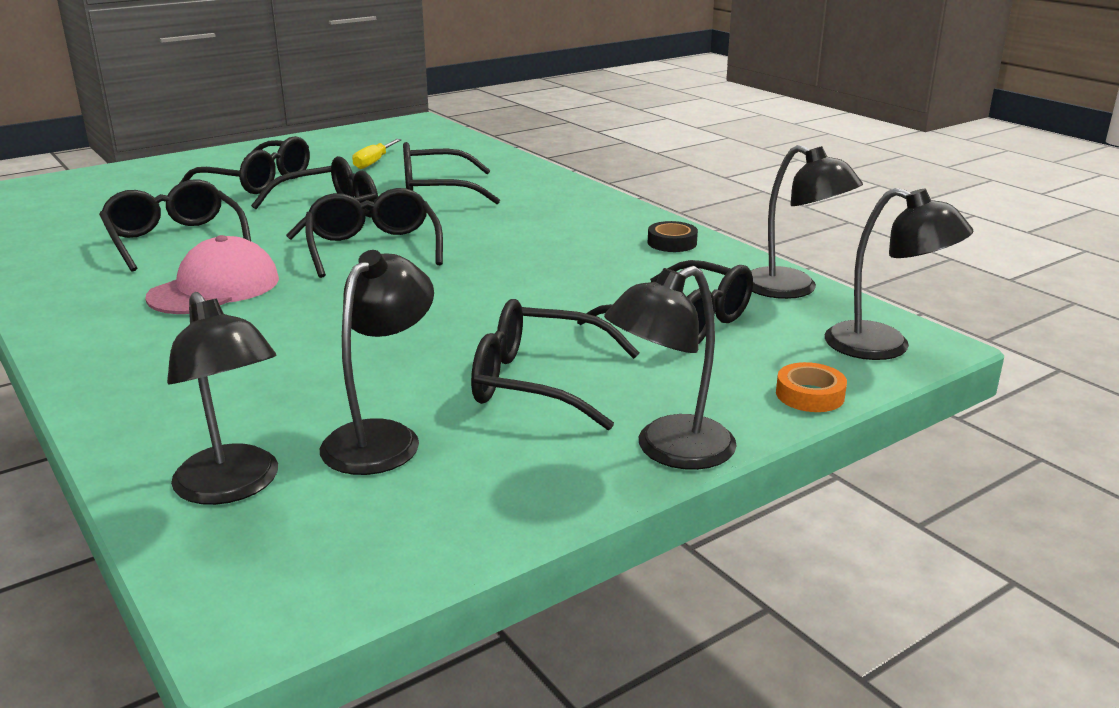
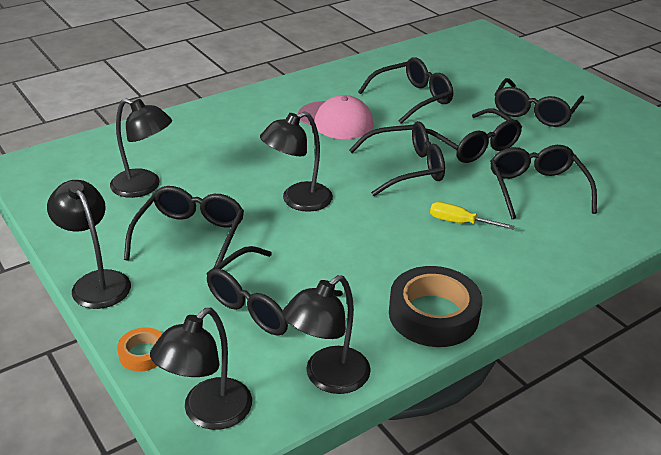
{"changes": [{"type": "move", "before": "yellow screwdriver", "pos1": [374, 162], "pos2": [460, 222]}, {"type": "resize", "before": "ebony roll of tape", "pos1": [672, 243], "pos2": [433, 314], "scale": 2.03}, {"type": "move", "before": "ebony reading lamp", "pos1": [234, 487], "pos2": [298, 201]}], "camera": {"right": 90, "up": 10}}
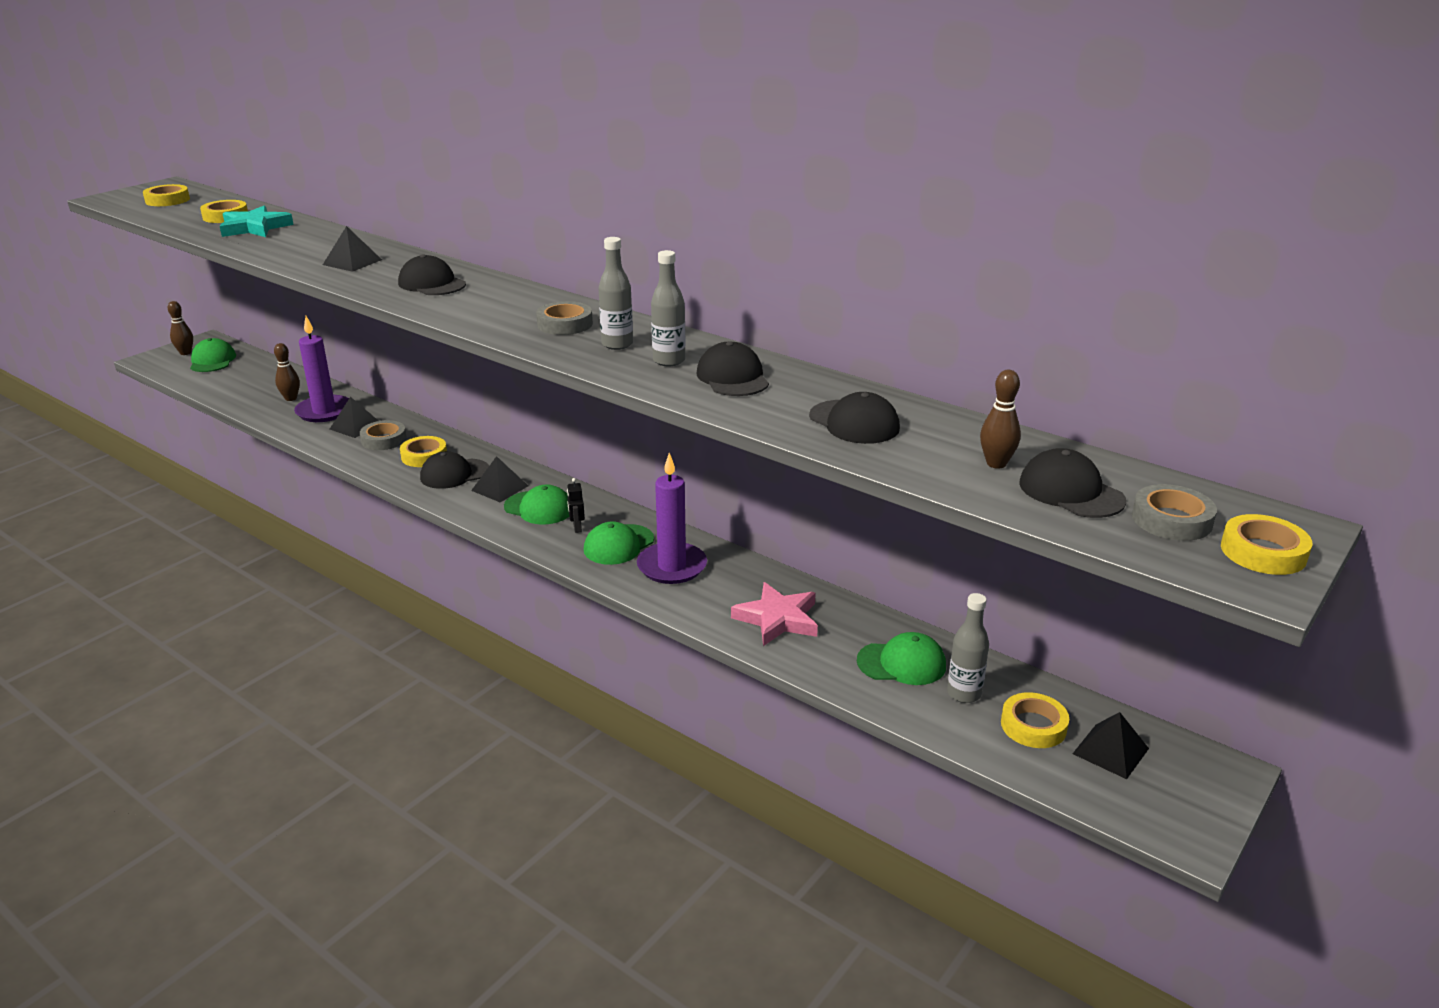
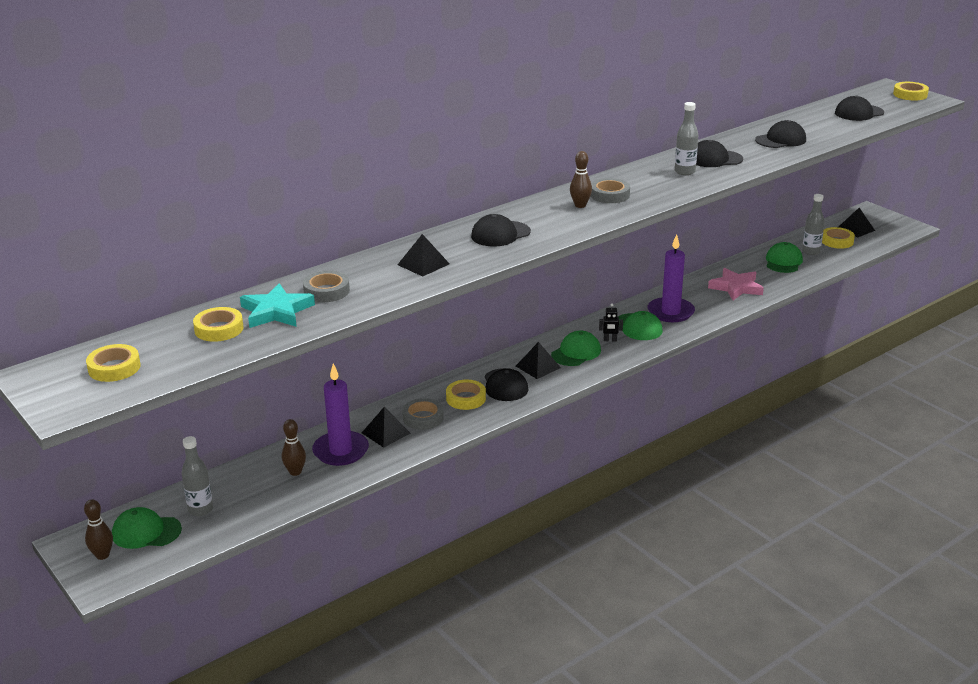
{"changes": [{"type": "move", "before": "grey flask", "pos1": [617, 344], "pos2": [200, 509]}, {"type": "move", "before": "brown skittle", "pos1": [996, 464], "pos2": [580, 205]}, {"type": "move", "before": "grey roll of tape", "pos1": [1171, 520], "pos2": [326, 291]}], "camera": {"right": -75, "up": 0}}
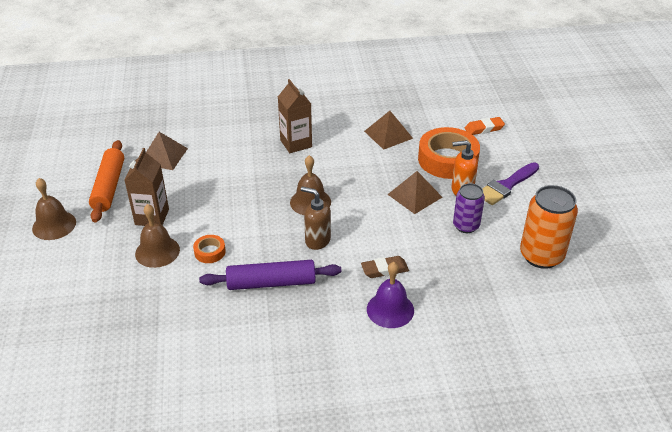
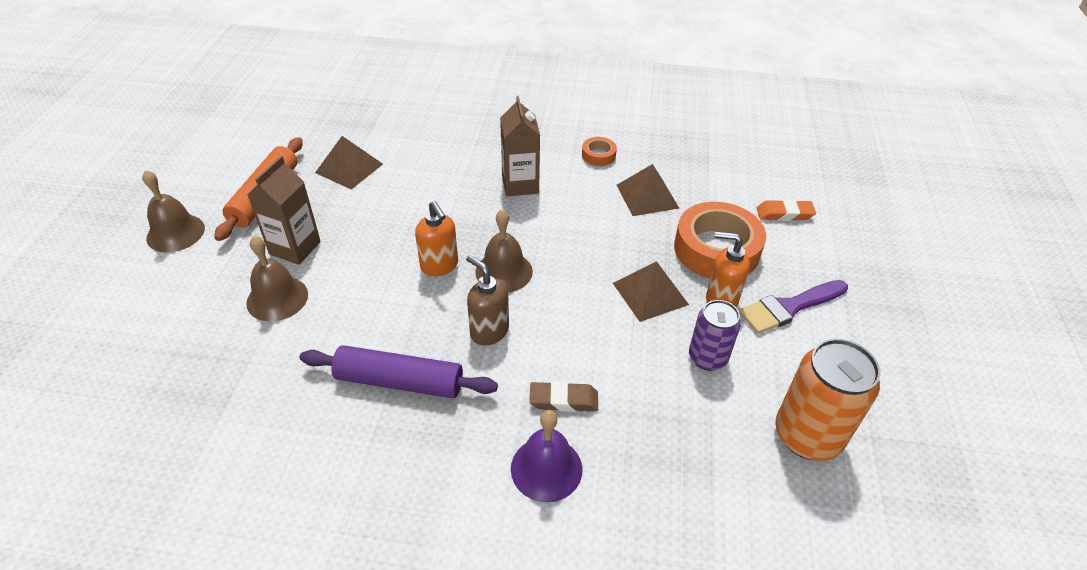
{"changes": [{"type": "move", "before": "orange roll of tape", "pos1": [210, 252], "pos2": [598, 155]}, {"type": "insert", "after": "orange soap pump", "pos2": [439, 266]}], "camera": {"right": 15, "up": 5}}
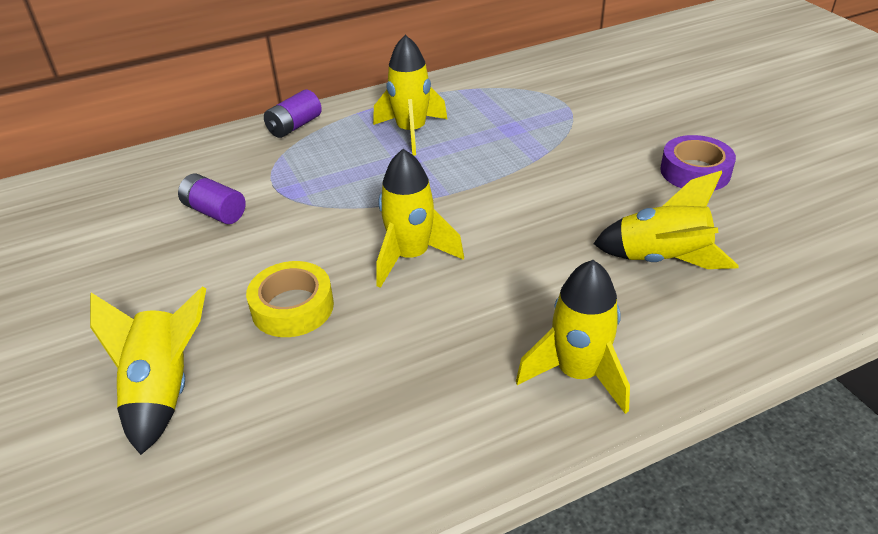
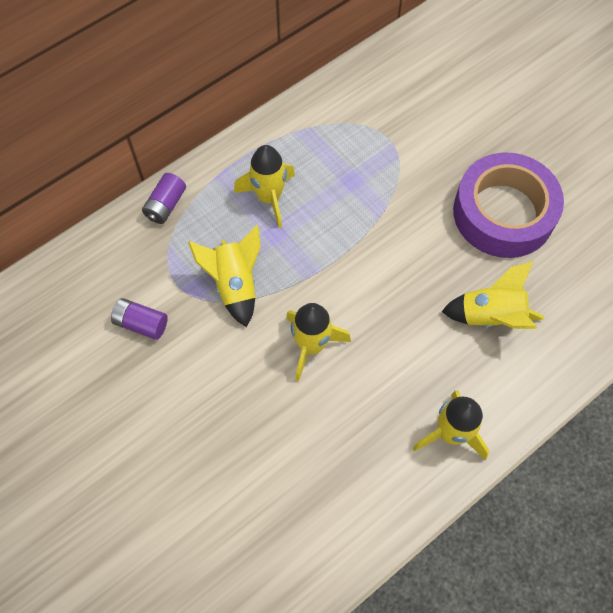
{"changes": [{"type": "resize", "before": "violet roll of tape", "pos1": [695, 172], "pos2": [503, 213], "scale": 1.89}, {"type": "delete", "before": "yellow roll of tape", "pos1": [292, 307]}, {"type": "move", "before": "yellow toy rocket", "pos1": [163, 391], "pos2": [235, 285]}], "camera": {"right": -15, "up": 25}}
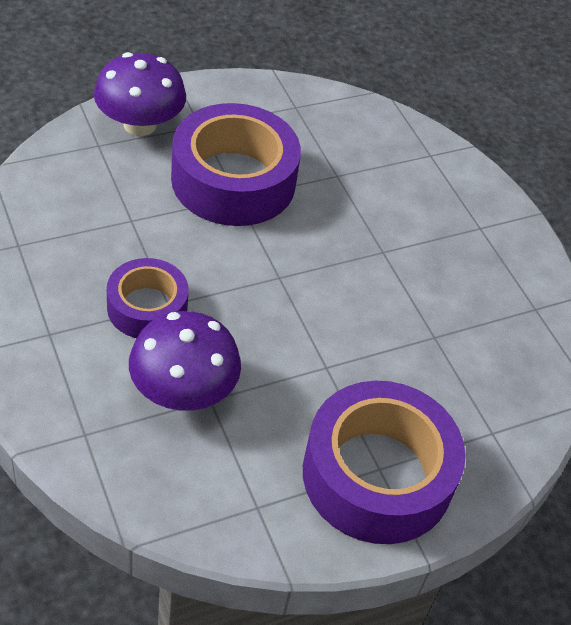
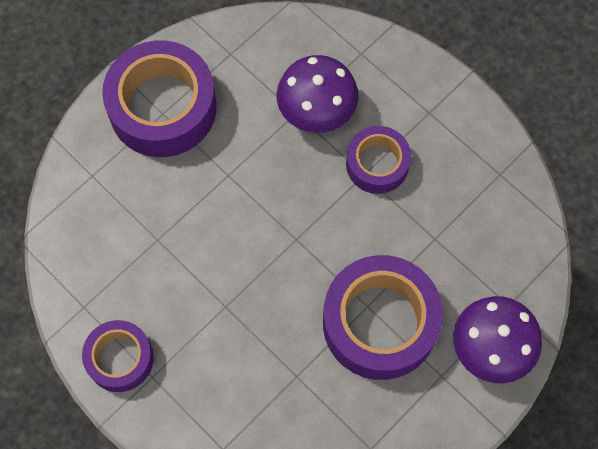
{"changes": [{"type": "insert", "after": "violet roll of tape", "pos2": [120, 359]}], "camera": {"right": 165, "up": 20}}
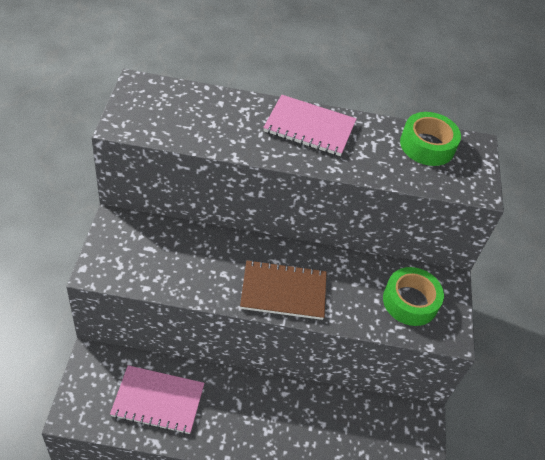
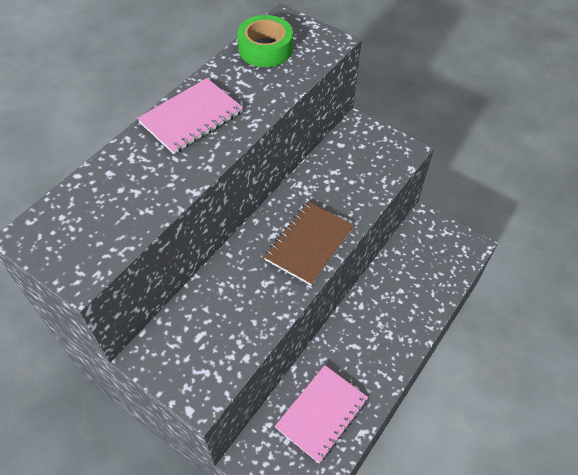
{"changes": [{"type": "delete", "before": "green roll of tape", "pos1": [410, 301]}], "camera": {"right": -55, "up": 5}}
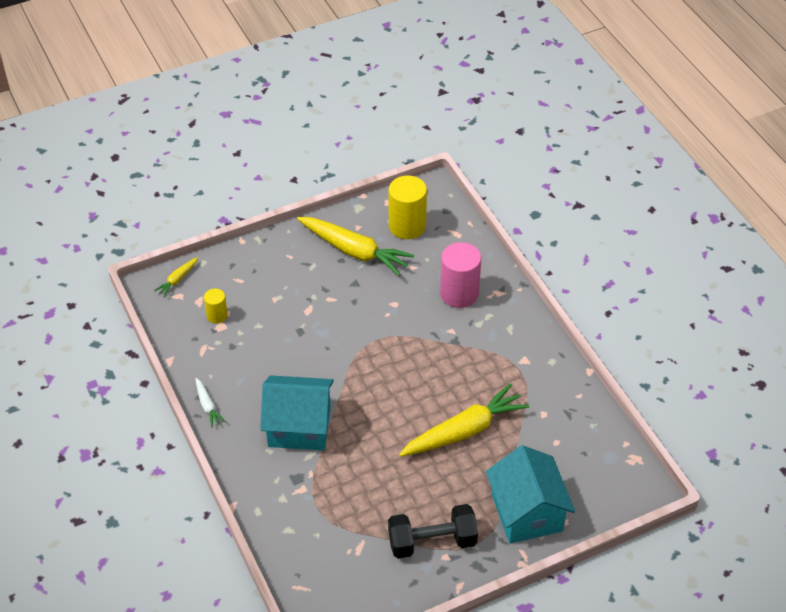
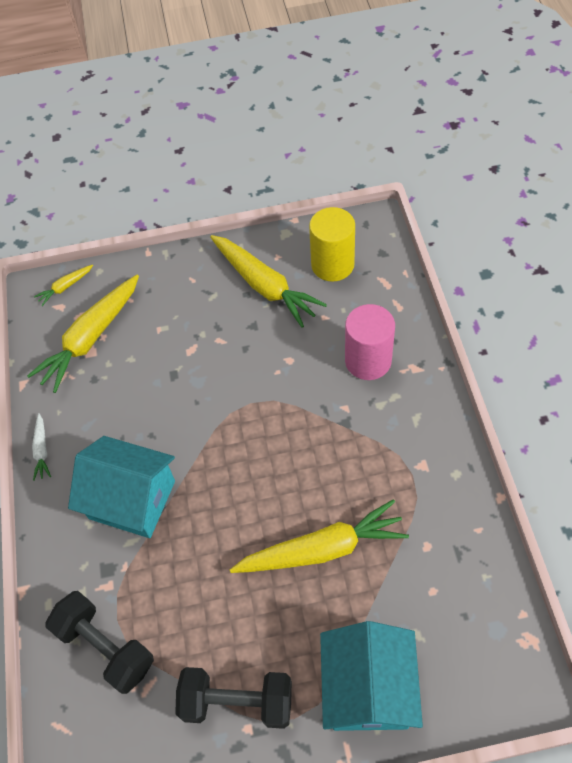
{"changes": [{"type": "replace", "before": "yellow cylinder shape", "after": "yellow toy carrot", "pos1": [217, 315], "pos2": [91, 338]}, {"type": "insert", "after": "ebony free weight", "pos2": [106, 647]}], "camera": {"right": 20, "up": 10}}
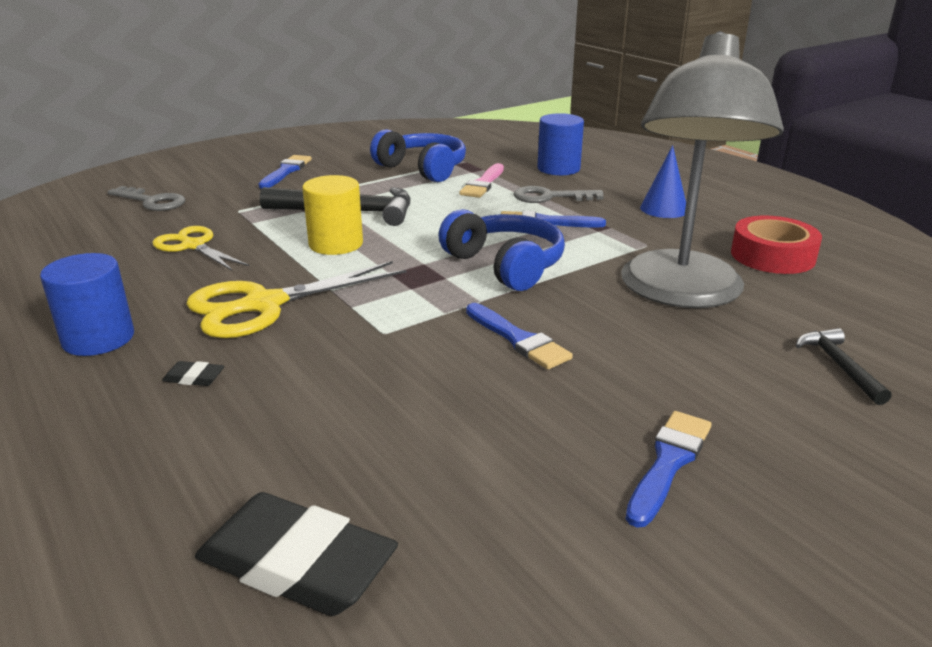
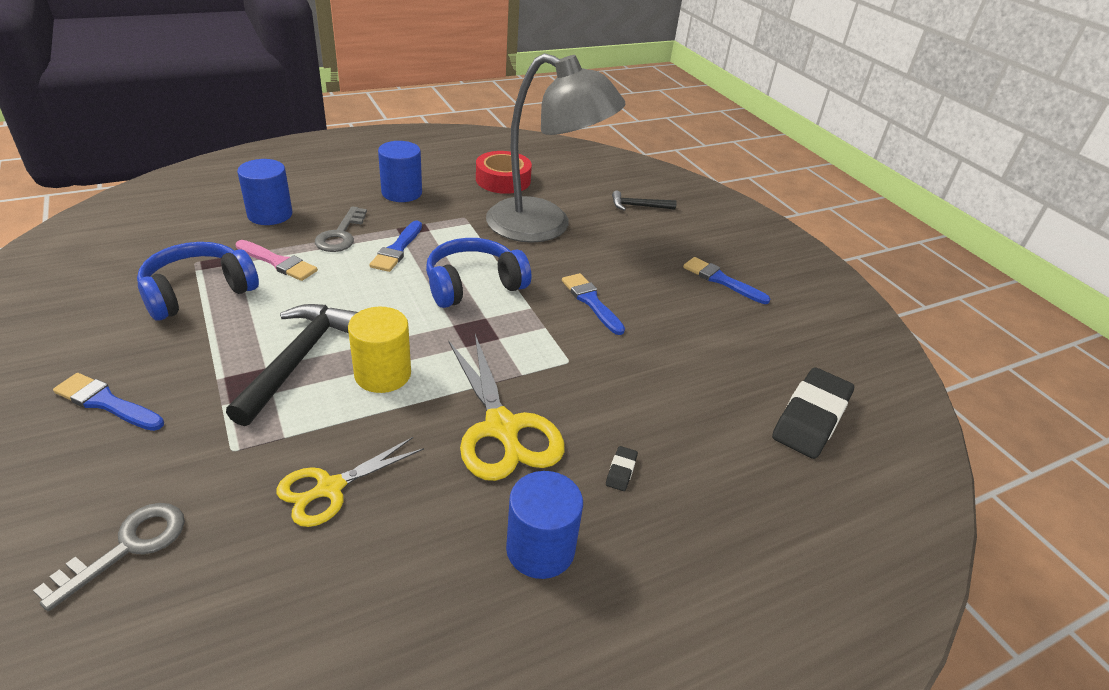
{"changes": [{"type": "replace", "before": "blue cone", "after": "blue cylinder shape", "pos1": [664, 209], "pos2": [401, 193]}, {"type": "rotate", "before": "blue paintbrush", "pos1": [518, 339], "pos2": [591, 302], "turn": -90}], "camera": {"right": -85, "up": 10}}
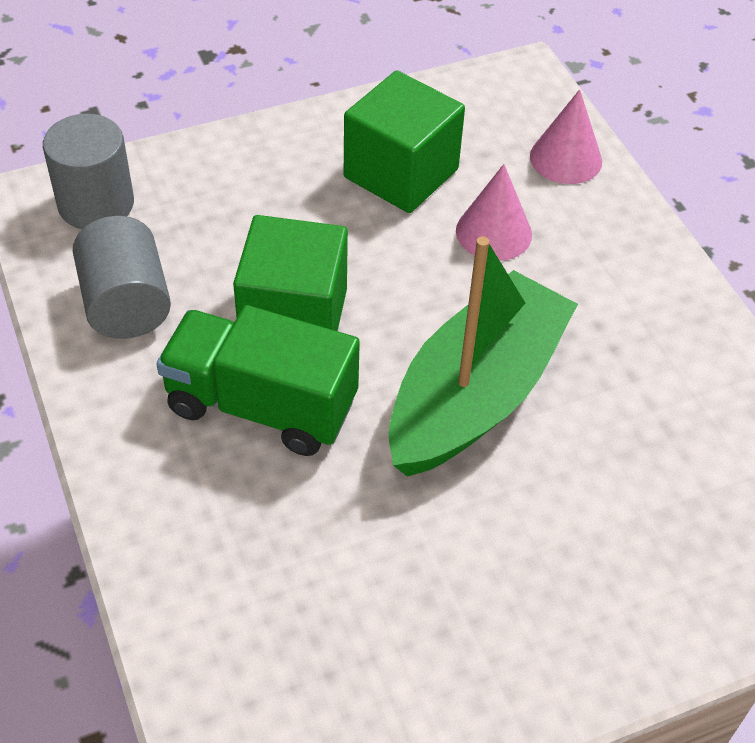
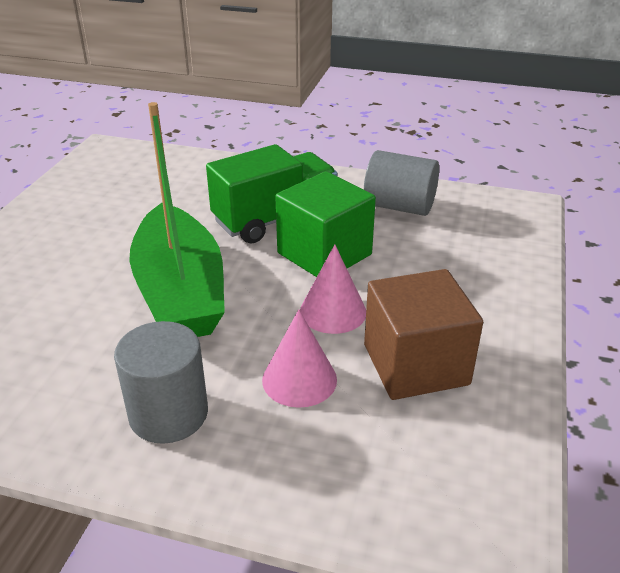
{"changes": [{"type": "recolor", "before": "green cube", "after": "brown cube", "pos1": [401, 173], "pos2": [415, 364]}, {"type": "move", "before": "rosy cone", "pos1": [566, 158], "pos2": [333, 311]}, {"type": "move", "before": "grey cylinder shape", "pos1": [96, 204], "pos2": [168, 414]}], "camera": {"right": 130, "up": -15}}
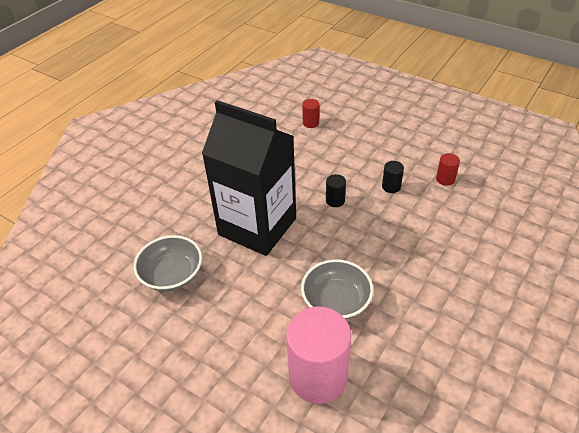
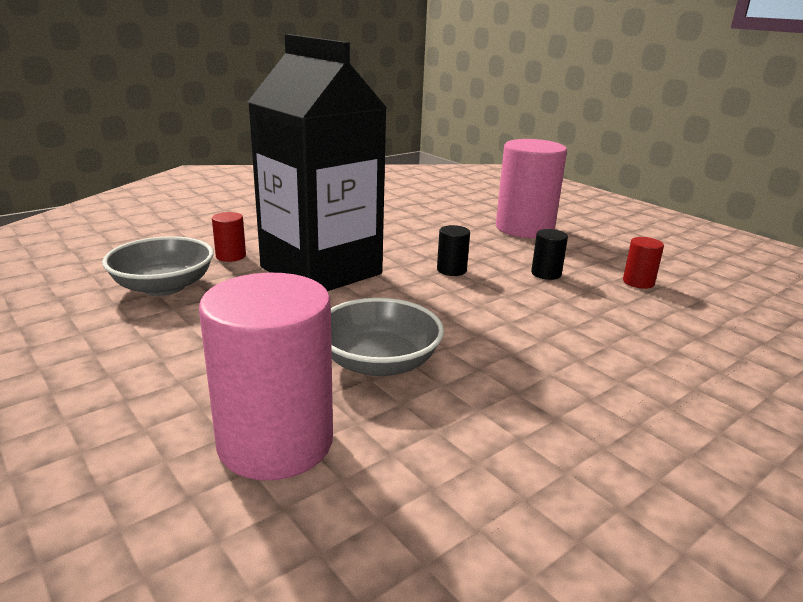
{"changes": [{"type": "move", "before": "red cylinder shape", "pos1": [311, 123], "pos2": [231, 256]}, {"type": "insert", "after": "rosy cylinder shape", "pos2": [524, 228]}], "camera": {"right": 15, "up": -20}}
